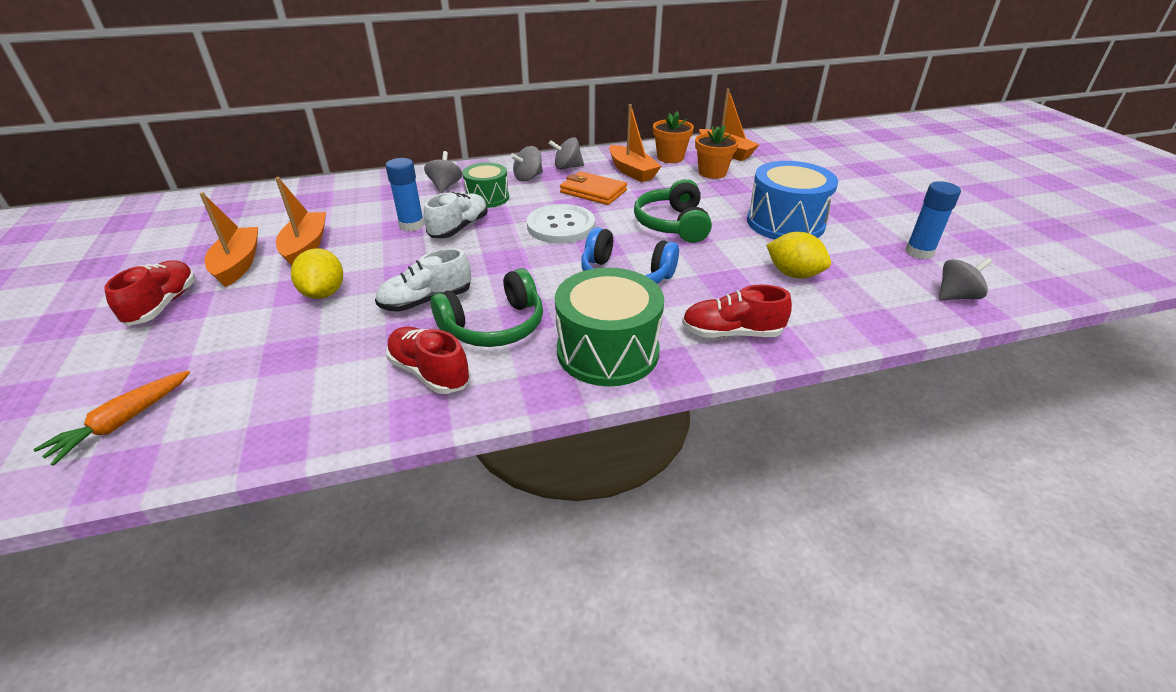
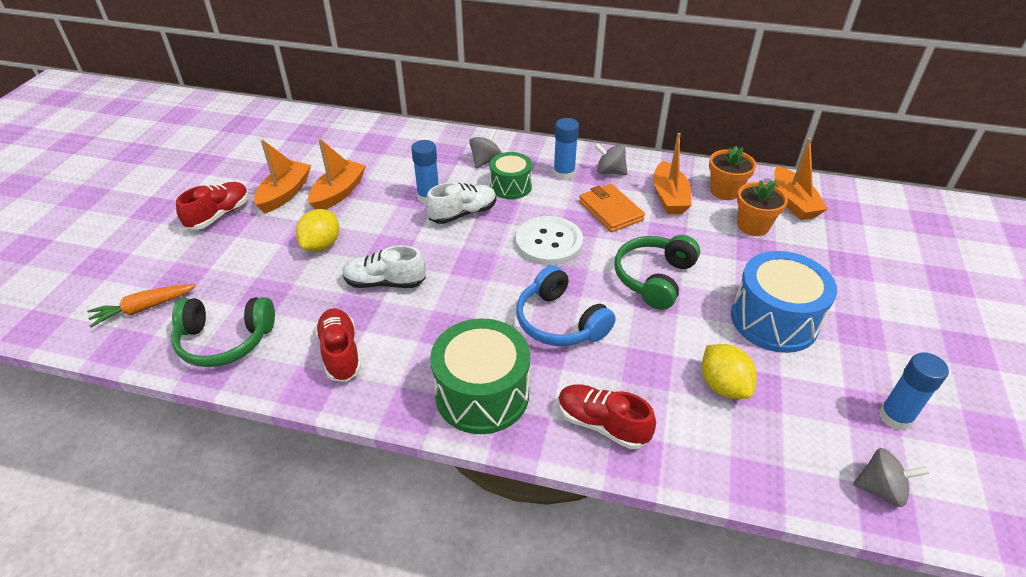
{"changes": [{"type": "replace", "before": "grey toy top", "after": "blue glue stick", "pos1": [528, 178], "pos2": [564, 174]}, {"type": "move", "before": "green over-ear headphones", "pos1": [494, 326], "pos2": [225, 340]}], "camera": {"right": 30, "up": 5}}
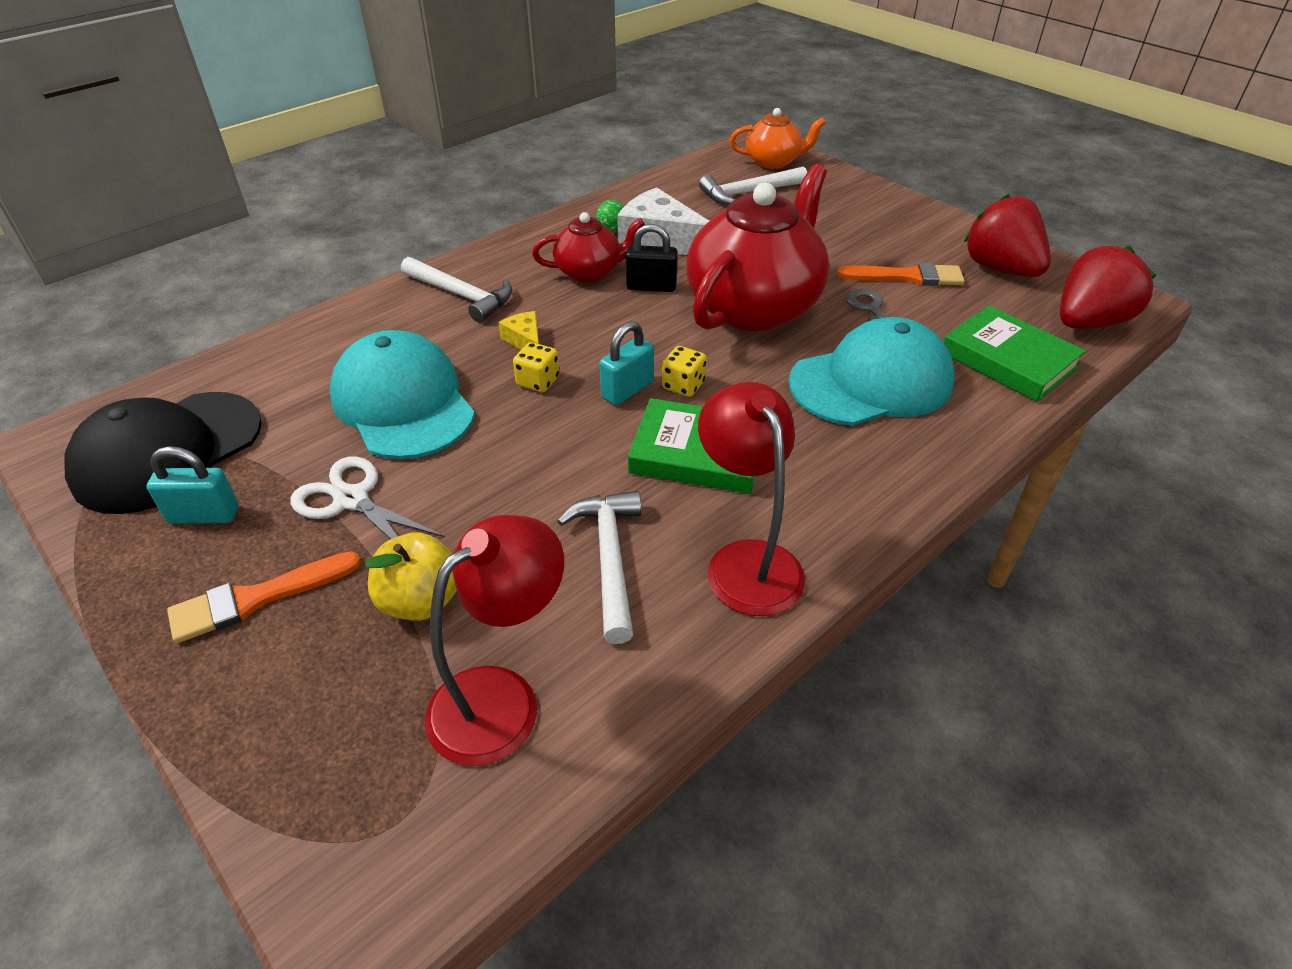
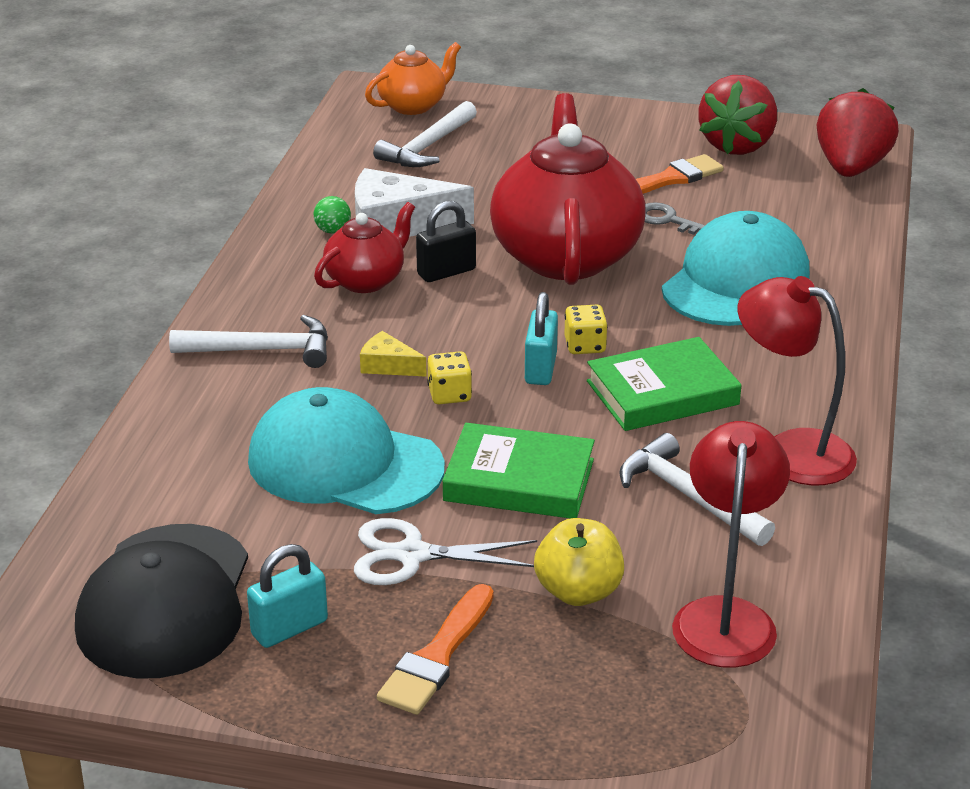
{"changes": [{"type": "rotate", "before": "red berry", "pos1": [1000, 269], "pos2": [737, 145], "turn": -90}, {"type": "move", "before": "green book", "pos1": [1008, 360], "pos2": [519, 480]}], "camera": {"right": -35, "up": -10}}
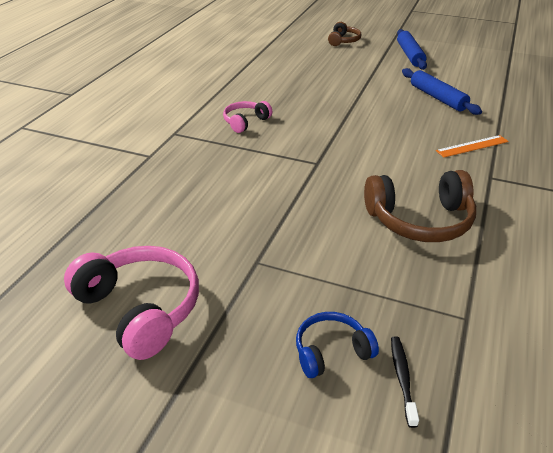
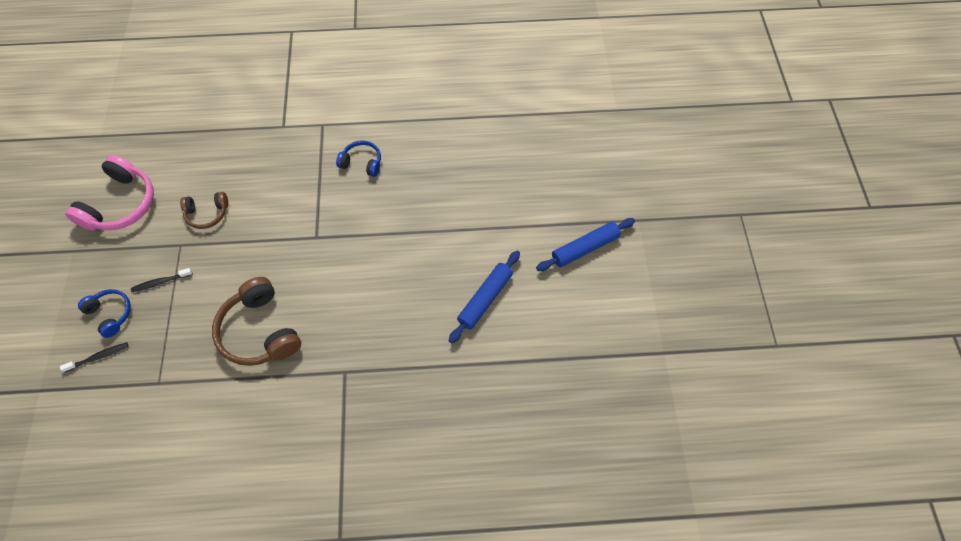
{"changes": [{"type": "move", "before": "brown over-ear headphones", "pos1": [343, 41], "pos2": [207, 213]}, {"type": "recolor", "before": "rosy over-ear headphones", "after": "blue over-ear headphones", "pos1": [245, 122], "pos2": [362, 163]}, {"type": "delete", "before": "orange measuring stick", "pos1": [472, 146]}, {"type": "insert", "after": "ebony toothbrush", "pos2": [161, 282]}], "camera": {"right": 65, "up": 25}}
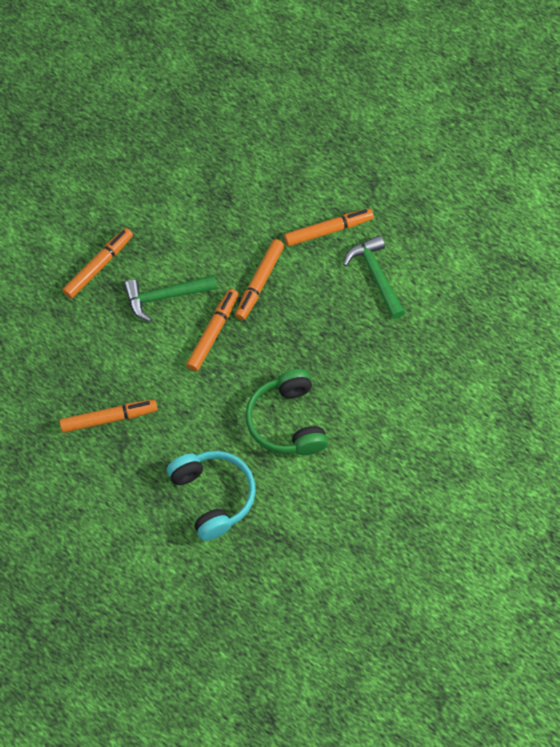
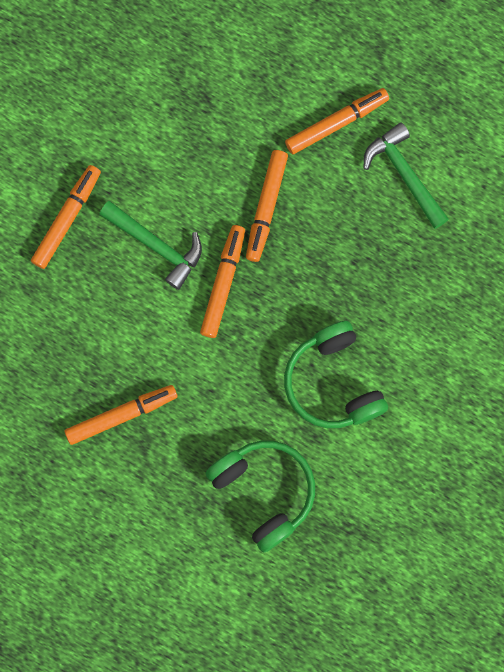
{"changes": [{"type": "rotate", "before": "green claw hammer", "pos1": [165, 296], "pos2": [156, 245], "turn": -120}, {"type": "recolor", "before": "turquoise over-ear headphones", "after": "green over-ear headphones", "pos1": [213, 496], "pos2": [264, 491]}], "camera": {"right": -10, "up": 15}}
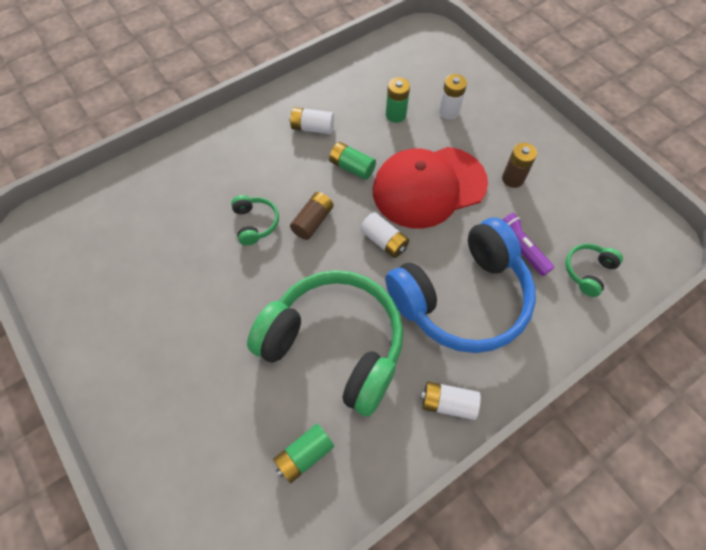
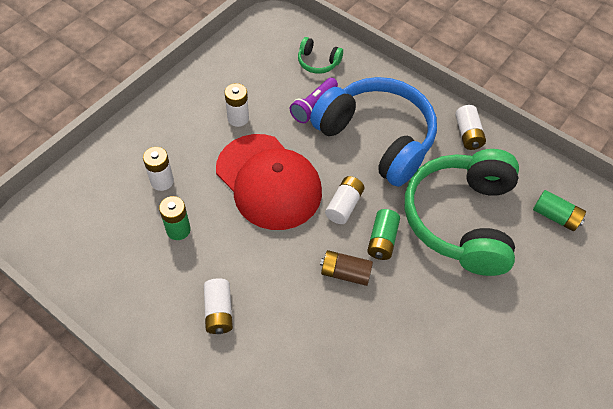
{"changes": [{"type": "move", "before": "green battery", "pos1": [352, 167], "pos2": [382, 240]}, {"type": "recolor", "before": "brown battery", "after": "snow-white battery", "pos1": [513, 179], "pos2": [238, 118]}, {"type": "delete", "before": "green over-ear headphones", "pos1": [255, 223]}], "camera": {"right": -110, "up": -5}}
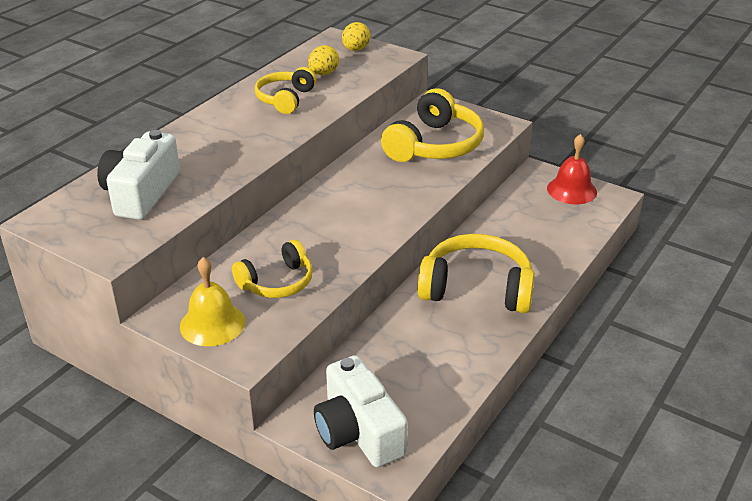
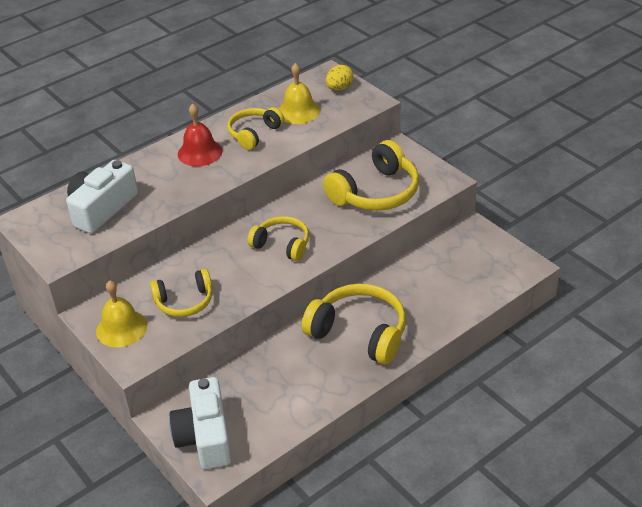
{"changes": [{"type": "replace", "before": "yellow egg", "after": "yellow school bell", "pos1": [323, 74], "pos2": [298, 111]}, {"type": "move", "before": "red school bell", "pos1": [571, 190], "pos2": [200, 152]}, {"type": "insert", "after": "yellow over-ear headphones", "pos2": [282, 245]}], "camera": {"right": 20, "up": 5}}
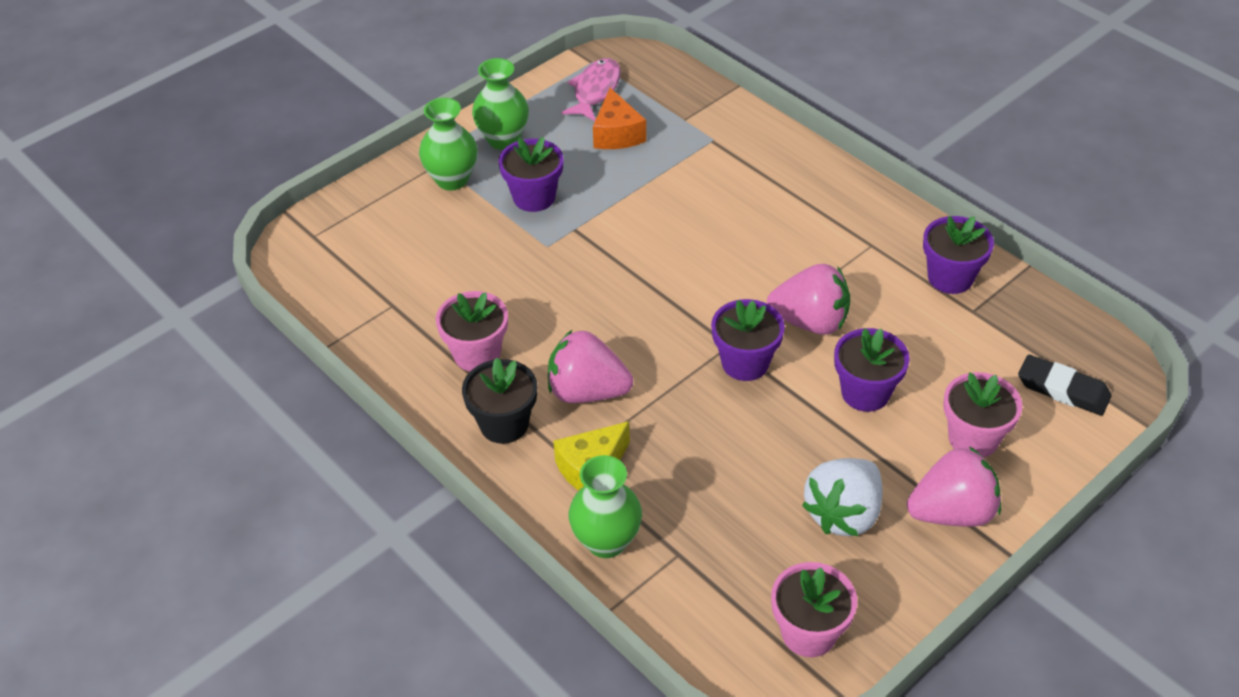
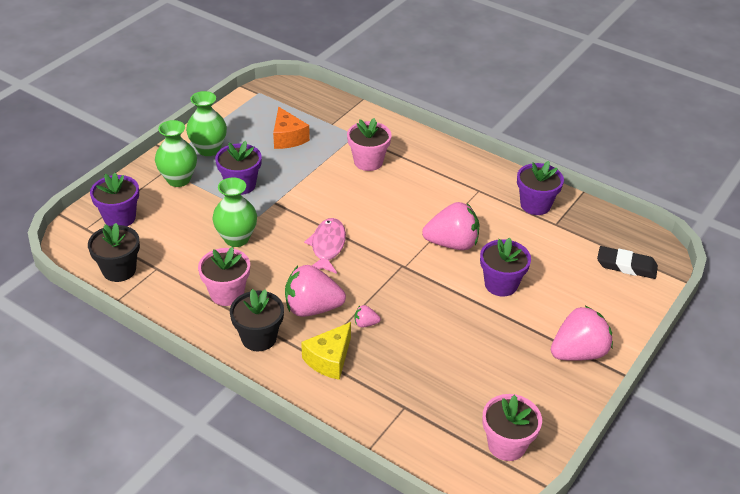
{"changes": [{"type": "move", "before": "rosy fish", "pos1": [595, 90], "pos2": [327, 246]}, {"type": "move", "before": "violet potted plant", "pos1": [745, 363], "pos2": [120, 218]}, {"type": "move", "before": "rosy potted plant", "pos1": [973, 438], "pos2": [368, 161]}, {"type": "move", "before": "green vase", "pos1": [606, 541], "pos2": [236, 238]}, {"type": "delete", "before": "snow-white berry", "pos1": [843, 514]}, {"type": "insert", "after": "ebony potted plant", "pos2": [119, 270]}, {"type": "insert", "after": "rosy berry", "pos2": [365, 323]}], "camera": {"right": -15, "up": -5}}
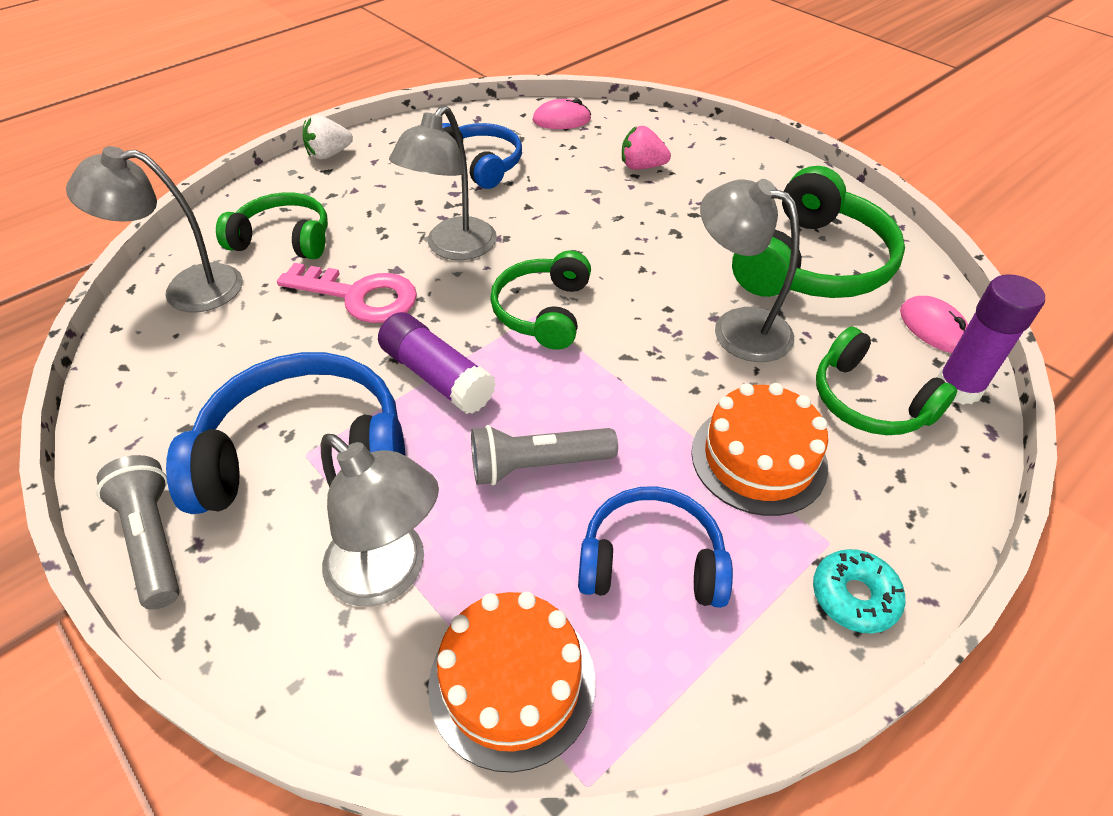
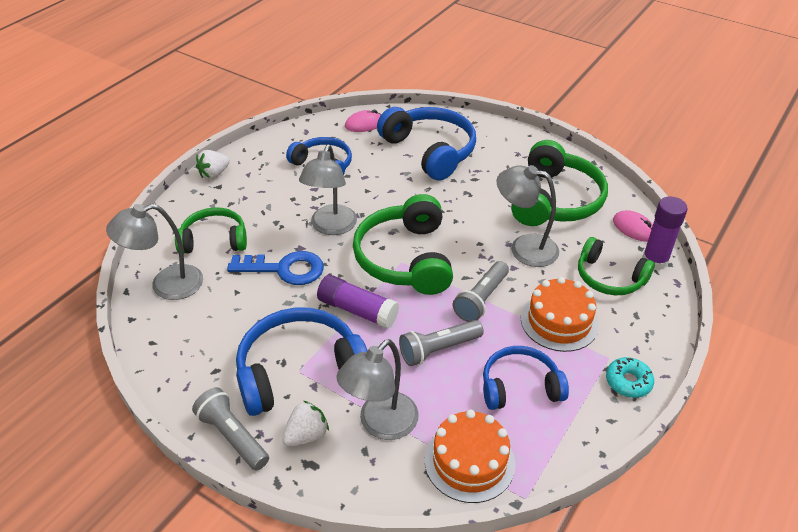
{"changes": [{"type": "replace", "before": "rosy berry", "after": "blue over-ear headphones", "pos1": [642, 167], "pos2": [430, 151]}, {"type": "resize", "before": "green over-ear headphones", "pos1": [543, 311], "pos2": [405, 258], "scale": 1.59}, {"type": "recolor", "before": "rosy door key", "after": "blue door key", "pos1": [360, 296], "pos2": [284, 269]}, {"type": "rotate", "before": "grey reading lamp", "pos1": [389, 574], "pos2": [380, 424], "turn": 105}, {"type": "insert", "after": "grey torch", "pos2": [481, 299]}, {"type": "insert", "after": "snow-white berry", "pos2": [306, 435]}], "camera": {"right": -15, "up": -5}}
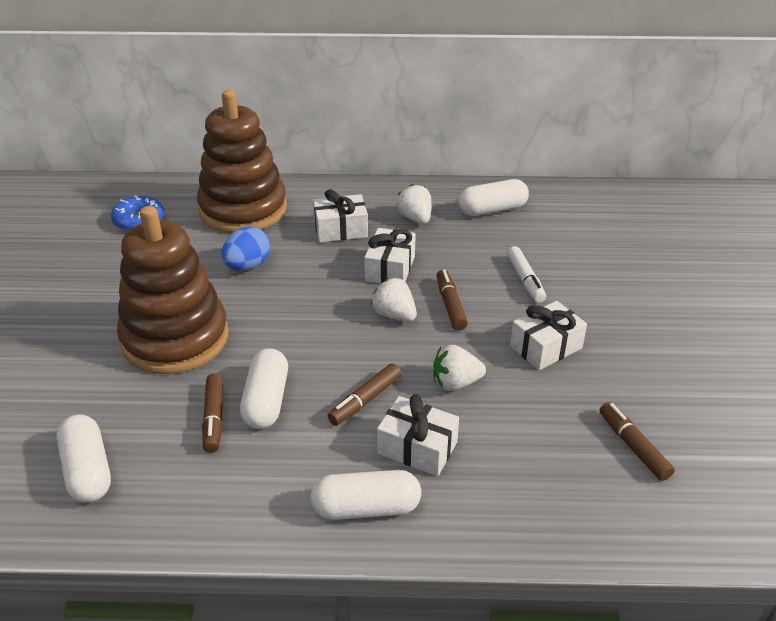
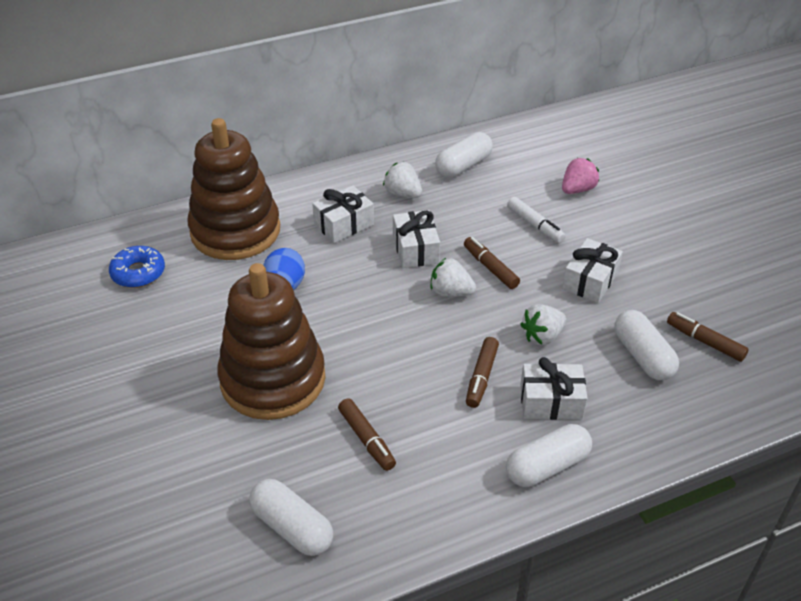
{"changes": [{"type": "move", "before": "snow-white capsule", "pos1": [266, 401], "pos2": [642, 356]}, {"type": "insert", "after": "rosy berry", "pos2": [577, 189]}], "camera": {"right": -25, "up": 5}}
